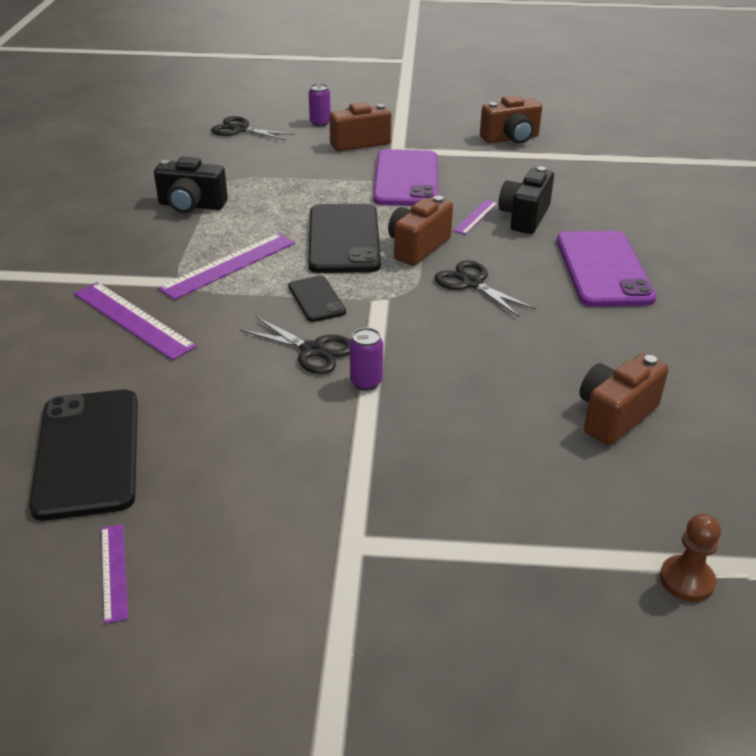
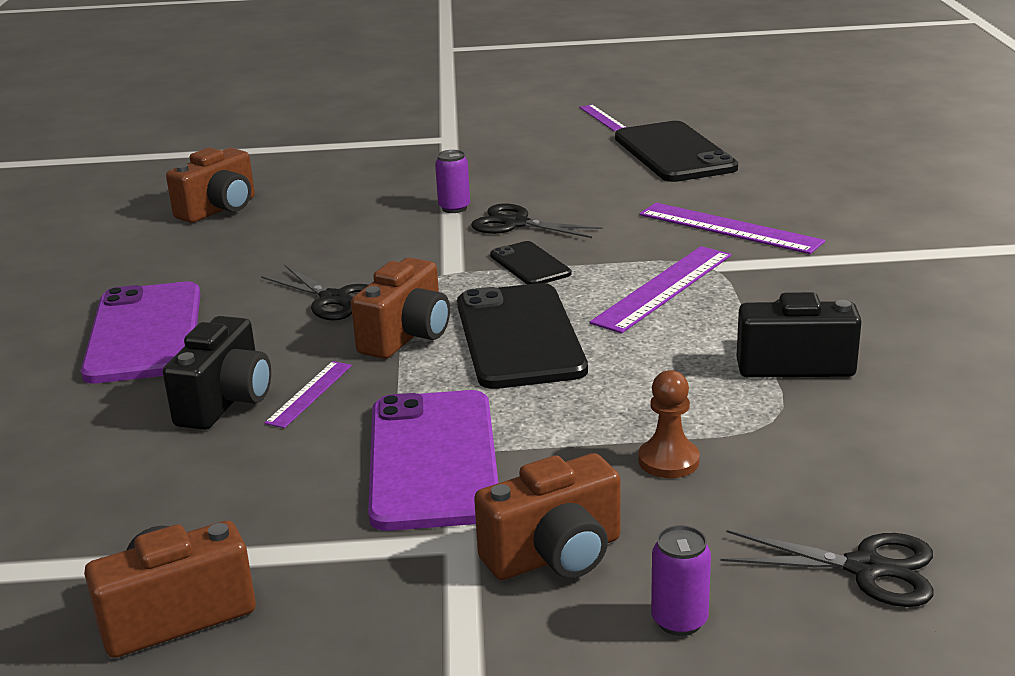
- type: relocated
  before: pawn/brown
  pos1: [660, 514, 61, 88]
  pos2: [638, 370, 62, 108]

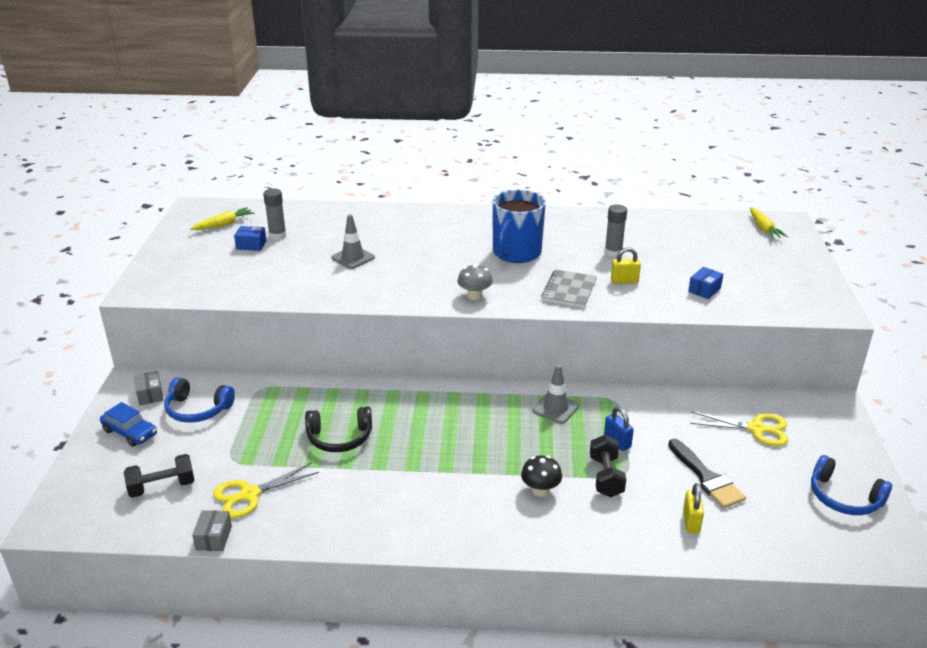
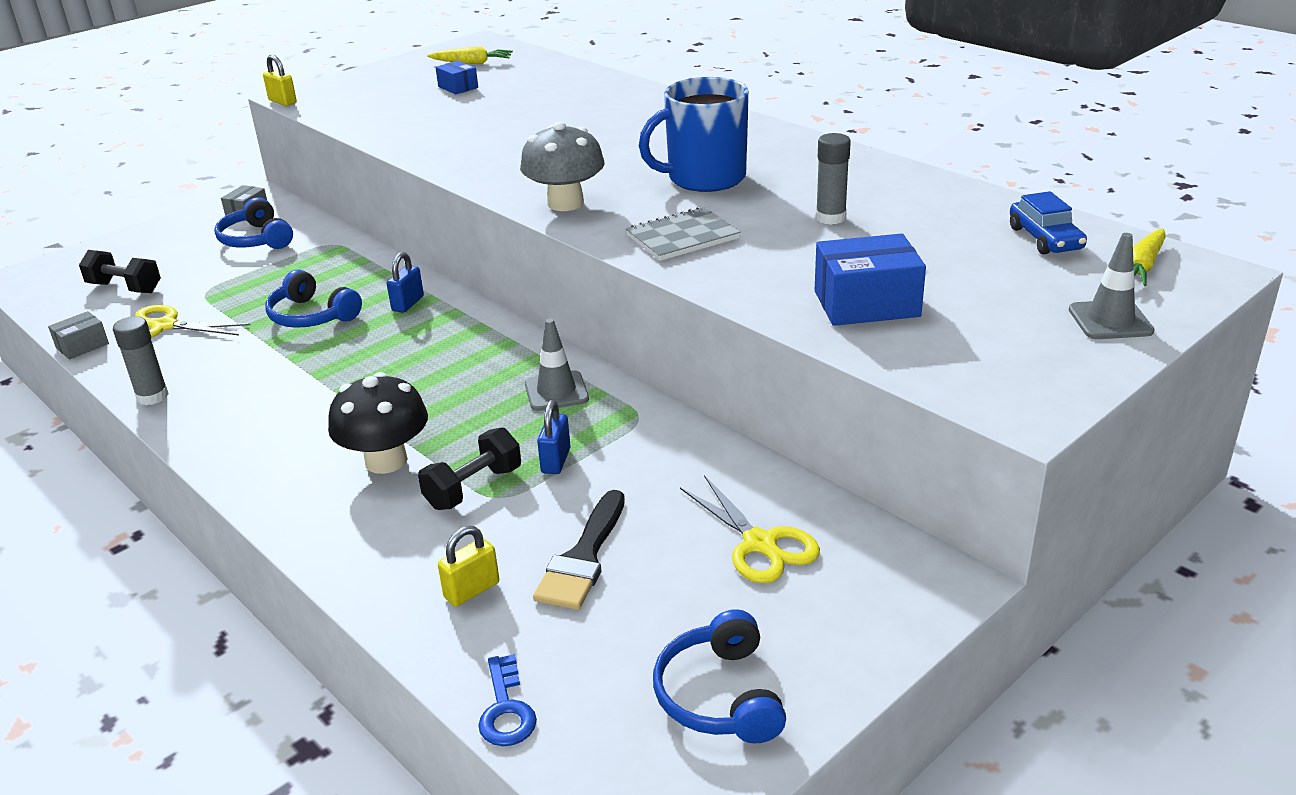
- type: relocated
  before: glue stick/grey
  pos1: [263, 189, 23, 50]
  pos2: [113, 316, 56, 89]
- type: relocated
  before: traffic cone/grey
  pos1: [331, 215, 44, 54]
  pos2: [1069, 233, 86, 106]
- type: relocated
  before: padlock/yellow
  pos1: [611, 247, 30, 37]
  pos2: [263, 55, 34, 51]
- type: size
  before: mushroom/grey
  pos1: [457, 264, 36, 36]
  pos2: [520, 121, 85, 90]
  scale: 1.58
- type: size
  before: box/blue
  pos1: [688, 267, 35, 32]
  pos2: [815, 233, 111, 93]
  scale: 1.8
- type: relocated
  before: car/blue
  pos1: [100, 402, 57, 45]
  pos2: [1010, 191, 77, 64]
- type: colour
  before: headphones/black
  after: headphones/blue
  pos1: [305, 407, 67, 45]
  pos2: [265, 270, 97, 58]
- type: size
  before: mushroom/black
  pos1: [521, 455, 41, 42]
  pos2: [328, 372, 100, 102]
  scale: 1.58
- type: appeared
  after: padlock/blue
  pos2: [387, 252, 37, 61]
- type: appeared
  after: key/blue
  pos2: [478, 654, 59, 92]

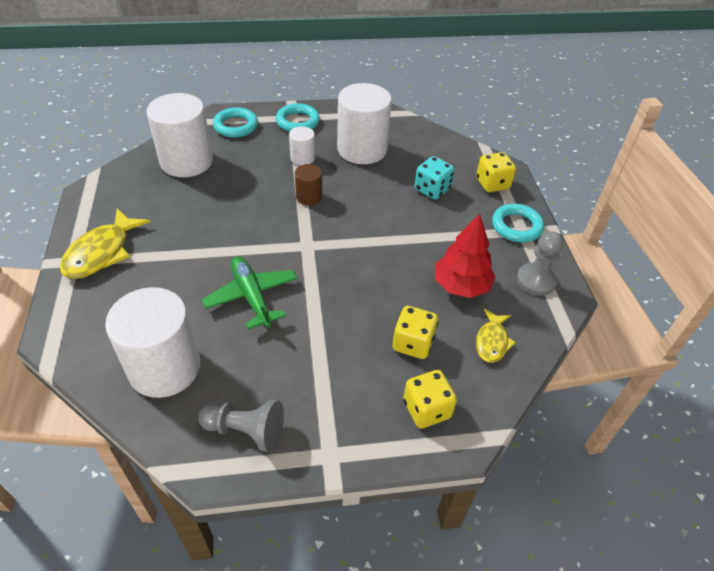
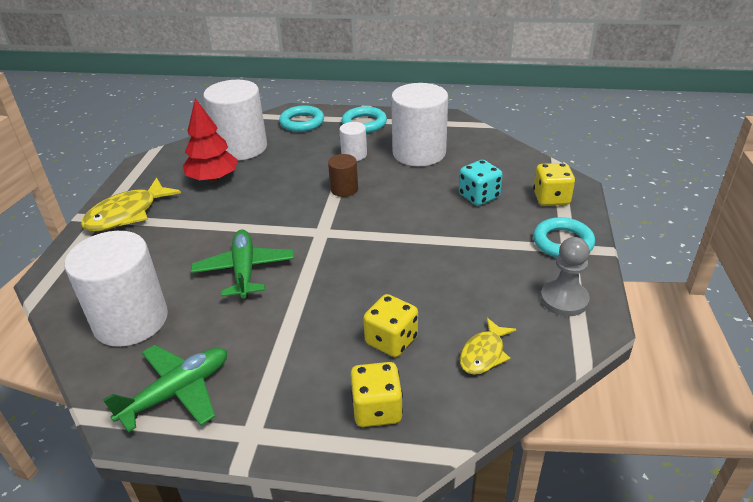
- type: relocated
  before: tree/red
  pos1: [435, 213, 60, 85]
  pos2: [183, 98, 55, 84]
- type: exchanged
  before: pawn/grey
  after: plane/green
  pos1: [198, 400, 86, 52]
  pos2: [103, 345, 124, 87]

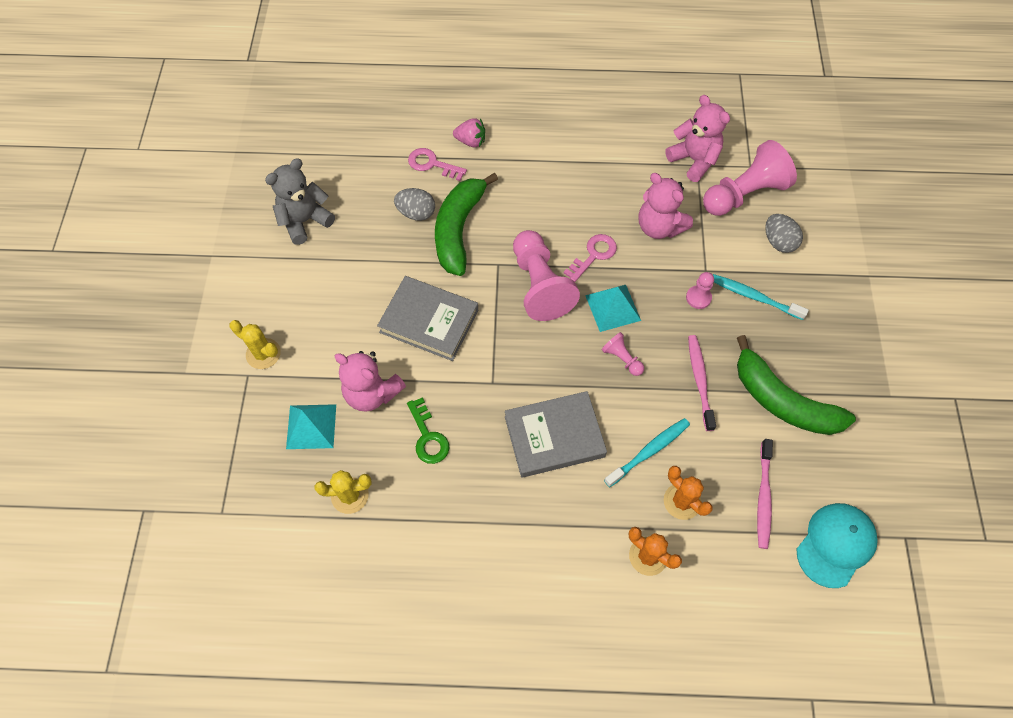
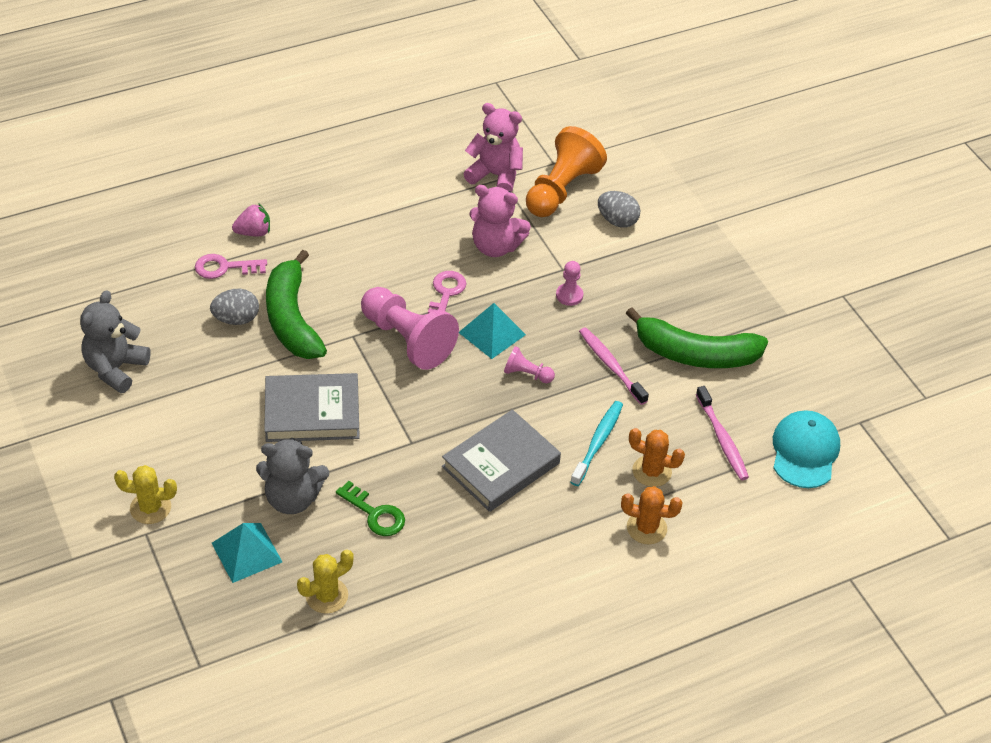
- type: colour
  before: pawn/pink
  after: pawn/orange
  pos1: [703, 140, 94, 76]
  pos2: [526, 126, 81, 91]
- type: missing
  before: toothbrush/turquoise
  pos1: [713, 274, 96, 46]
- type: colour
  before: teddy bear/pink
  after: teddy bear/grey
  pos1: [335, 351, 71, 61]
  pos2: [256, 438, 73, 76]

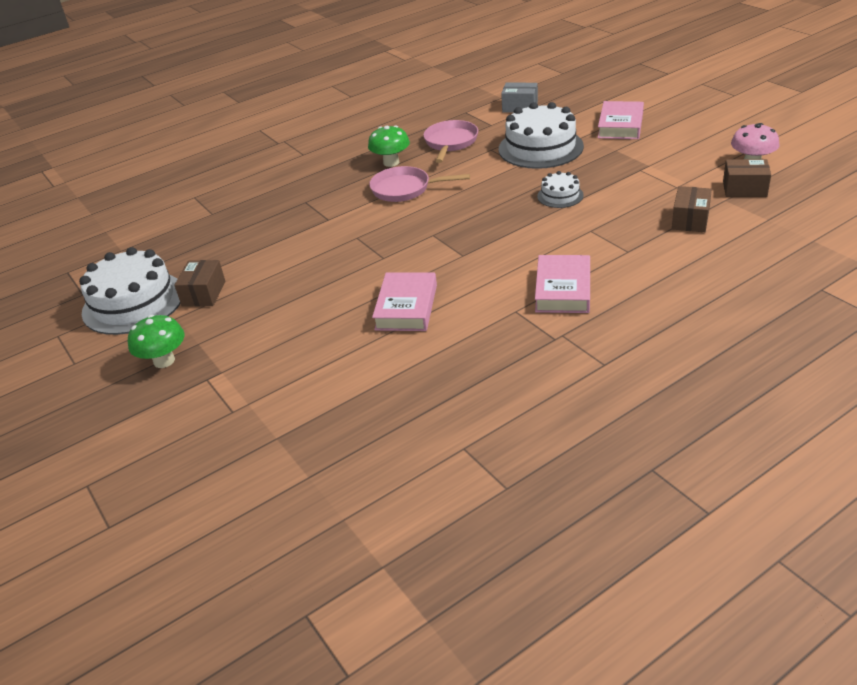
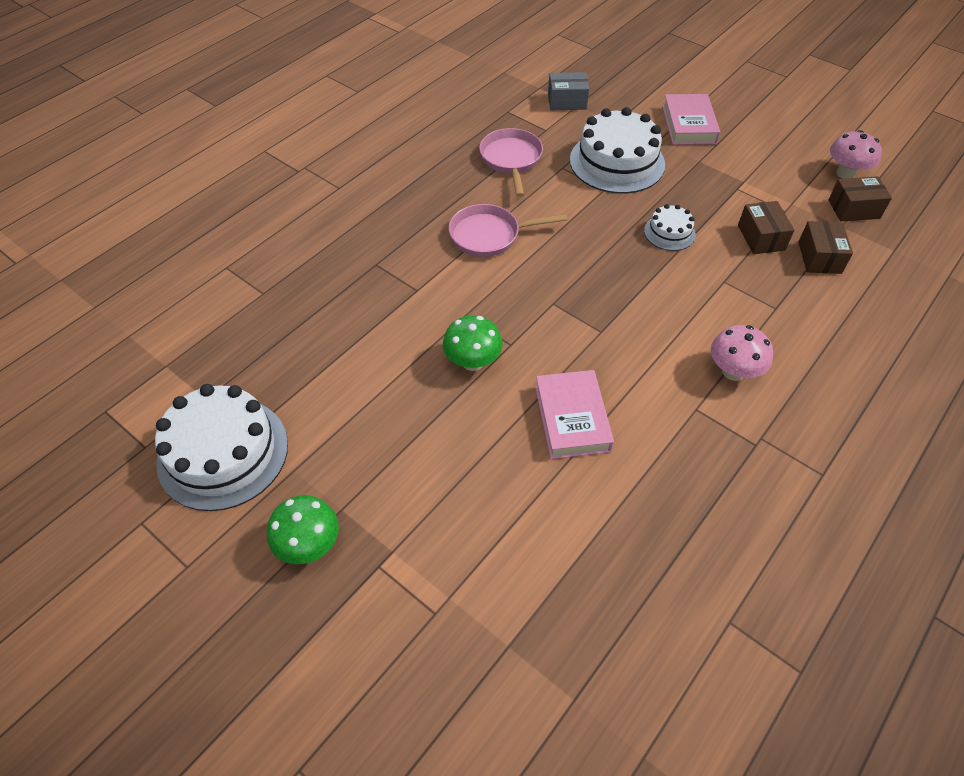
- type: relocated
  before: mushroom/green
  pos1: [368, 125, 42, 42]
  pos2: [443, 315, 60, 56]
- type: exchanged
  before: book/pink
  after: mushroom/pink
  pos1: [535, 255, 55, 58]
  pos2: [711, 325, 62, 56]
- type: relocated
  before: box/brown
  pos1: [174, 260, 51, 47]
  pos2: [738, 201, 56, 53]

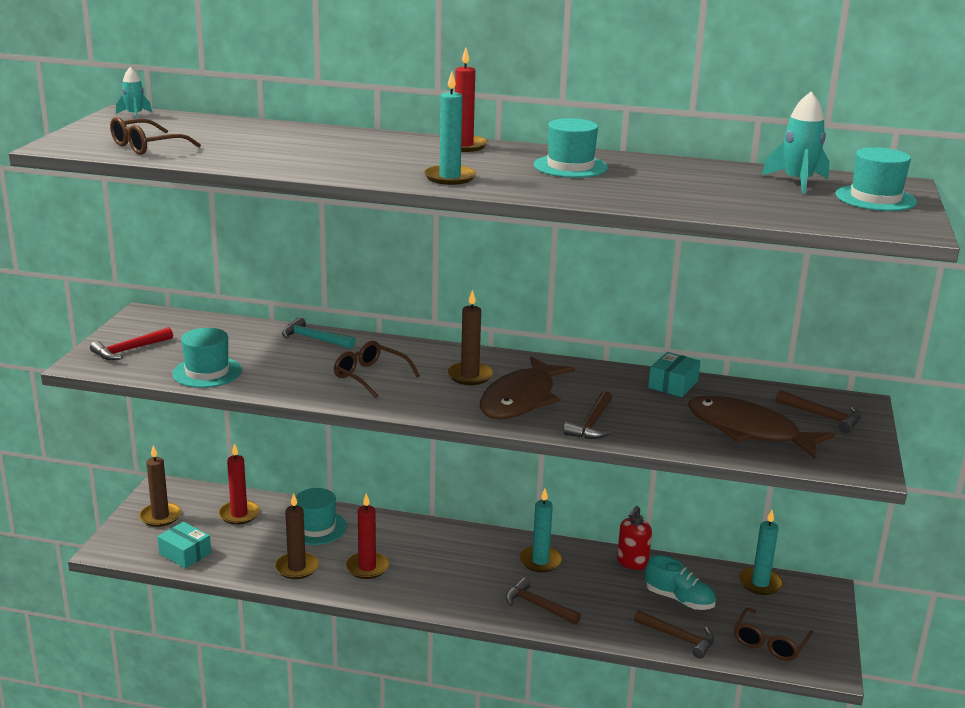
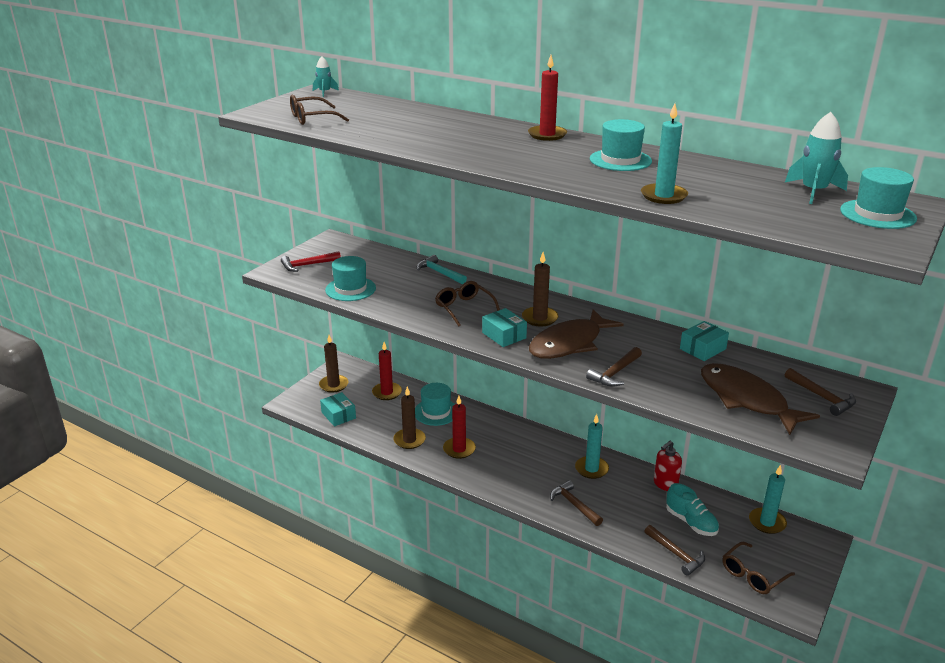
- type: relocated
  before: candle/turquoise
  pos1: [424, 72, 52, 113]
  pos2: [641, 103, 47, 101]
- type: appeared
  after: box/turquoise
  pos2: [482, 308, 45, 39]

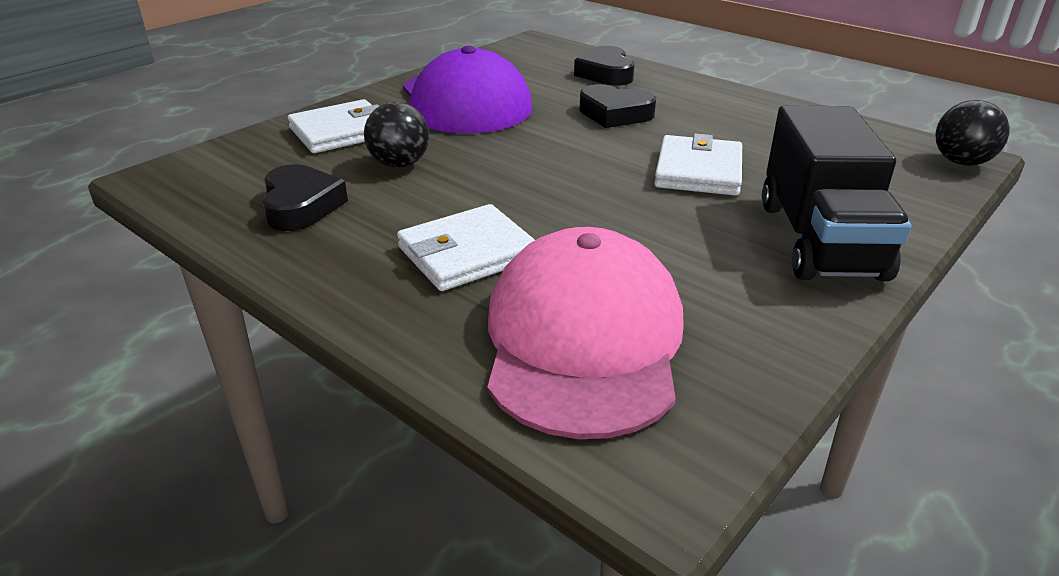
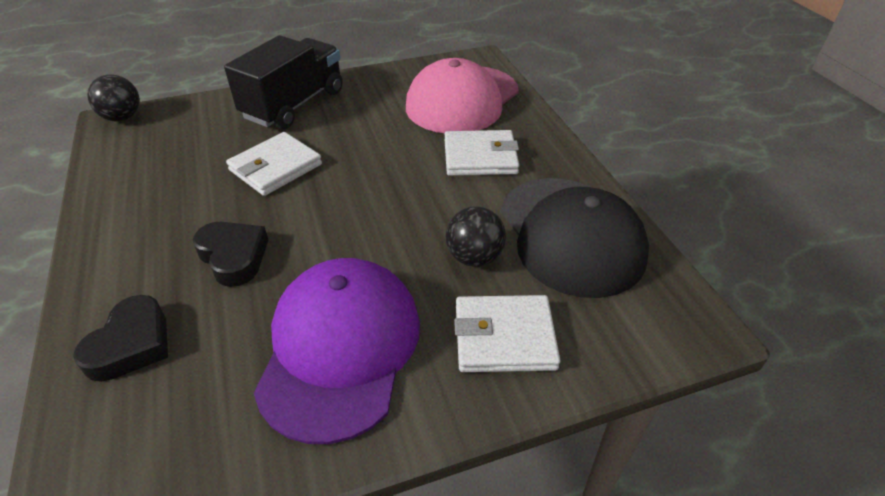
- type: exchanged
  before: heart/black
  after: cap/black
  pos1: [262, 164, 86, 67]
  pos2: [501, 178, 148, 120]

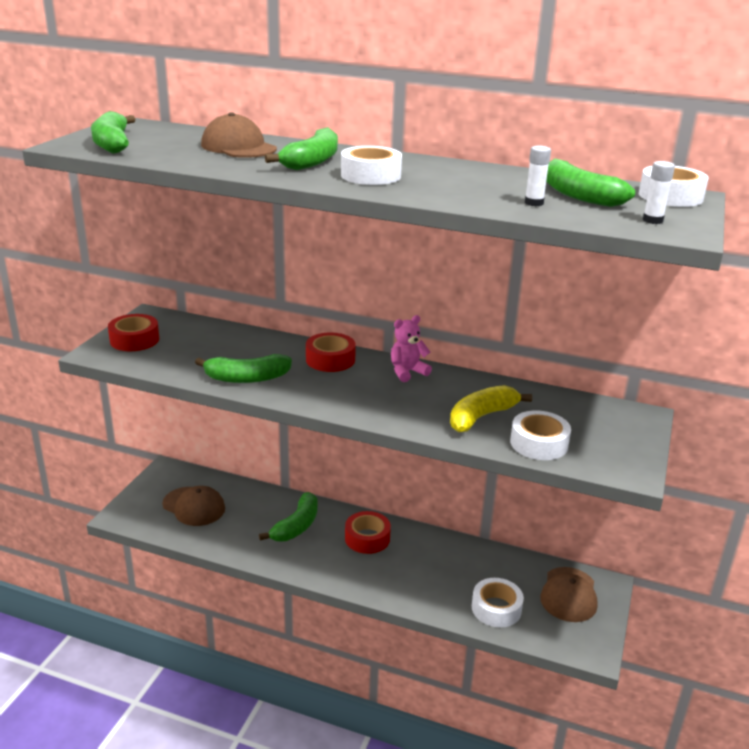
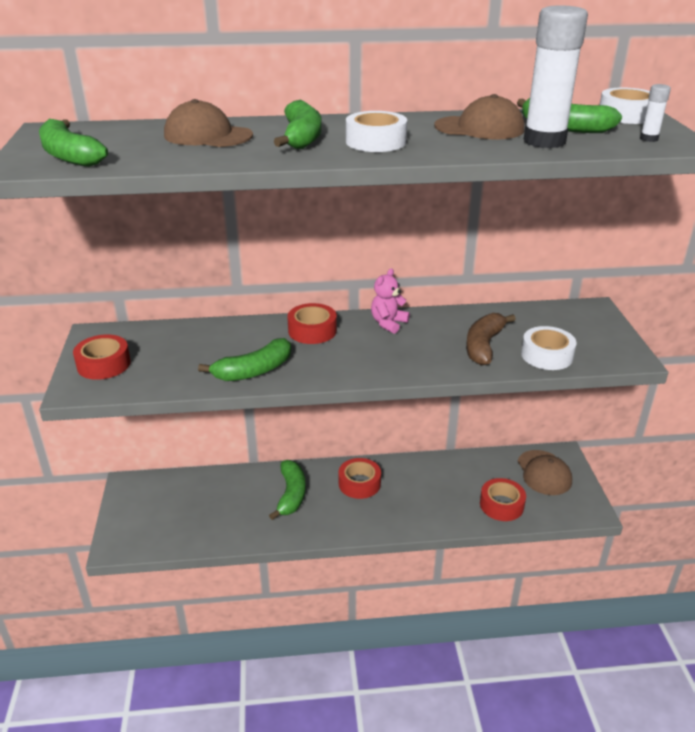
- type: size
  before: glue stick/white
  pos1: [525, 146, 26, 60]
  pos2: [524, 5, 64, 143]
  scale: 2.35
- type: colour
  before: banana/yellow
  after: banana/brown
  pos1: [450, 385, 82, 47]
  pos2: [466, 313, 50, 52]
- type: relocated
  before: cap/brown
  pos1: [162, 486, 63, 40]
  pos2: [434, 94, 91, 45]
- type: colour
  before: tape/white
  after: tape/red
  pos1: [472, 578, 52, 50]
  pos2: [480, 478, 46, 43]

